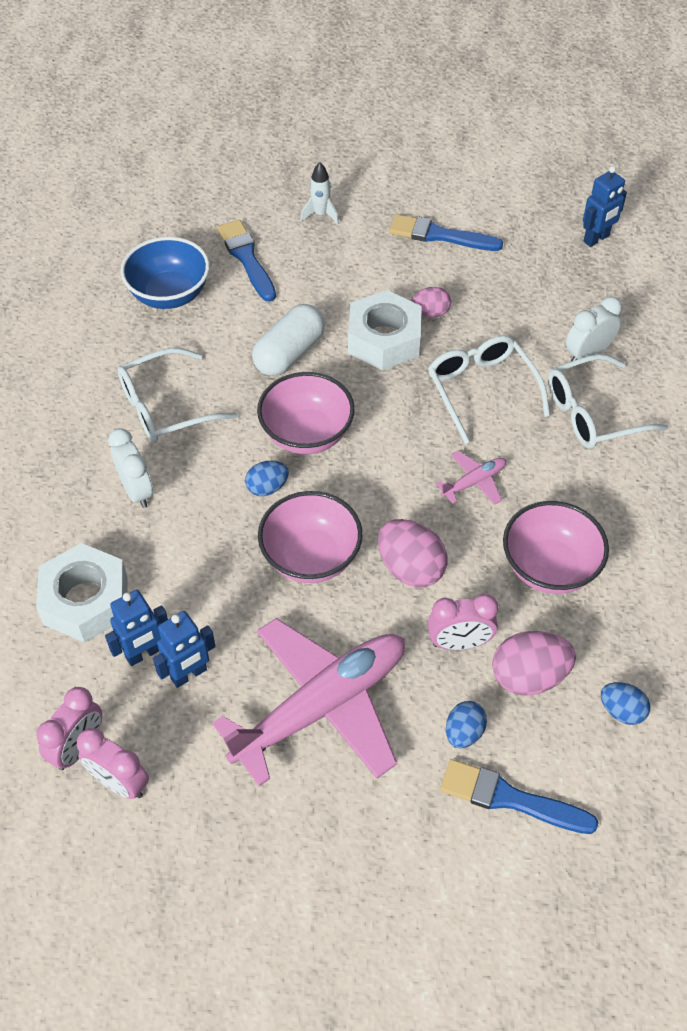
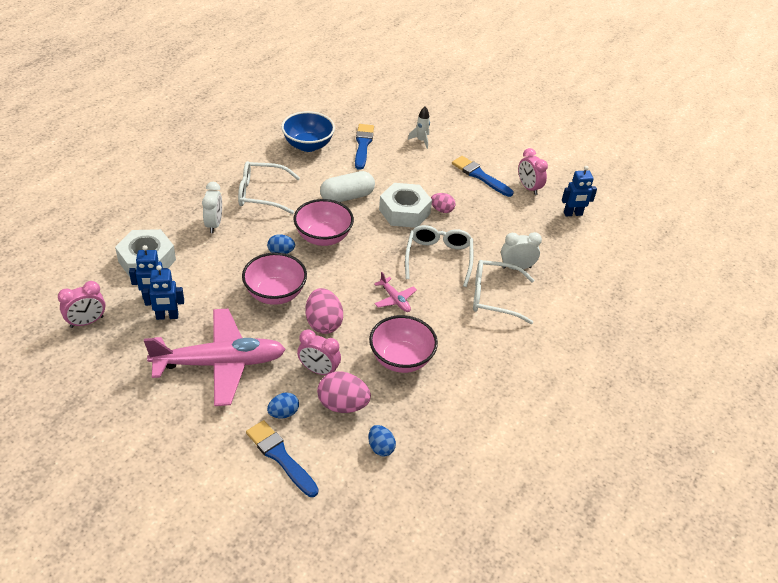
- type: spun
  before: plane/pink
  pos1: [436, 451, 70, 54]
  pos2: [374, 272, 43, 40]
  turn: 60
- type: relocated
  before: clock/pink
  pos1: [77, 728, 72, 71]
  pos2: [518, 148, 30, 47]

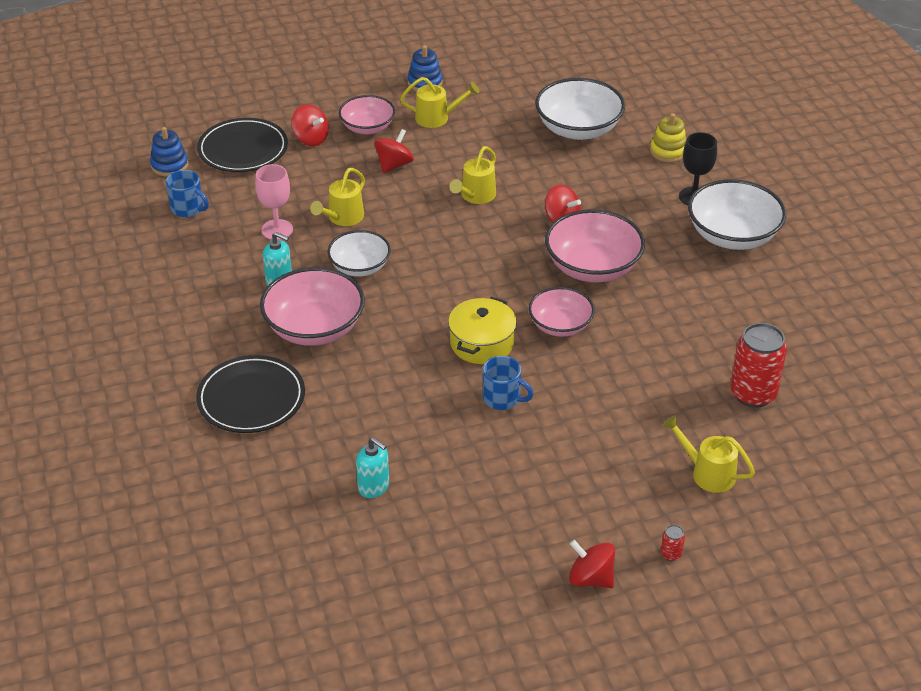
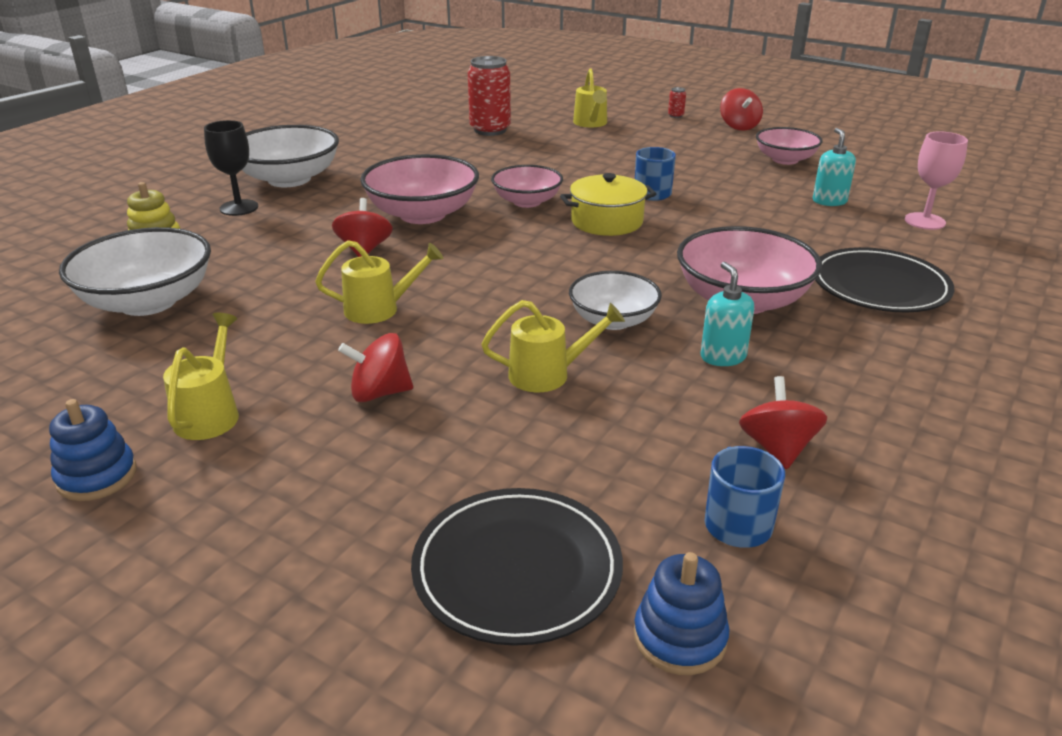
- type: spun
  before: watering can/yellow
  pos1: [400, 77, 79, 51]
  pos2: [163, 313, 76, 127]
  turn: 45
- type: relocated
  before: bowl/pink
  pos1: [339, 95, 56, 39]
  pos2: [756, 127, 66, 38]
- type: relocated
  before: spinning top/red
  pos1: [291, 104, 38, 42]
  pos2: [739, 376, 88, 93]
- type: relocated
  before: goblet/pink
  pos1: [255, 164, 38, 76]
  pos2: [905, 131, 63, 99]

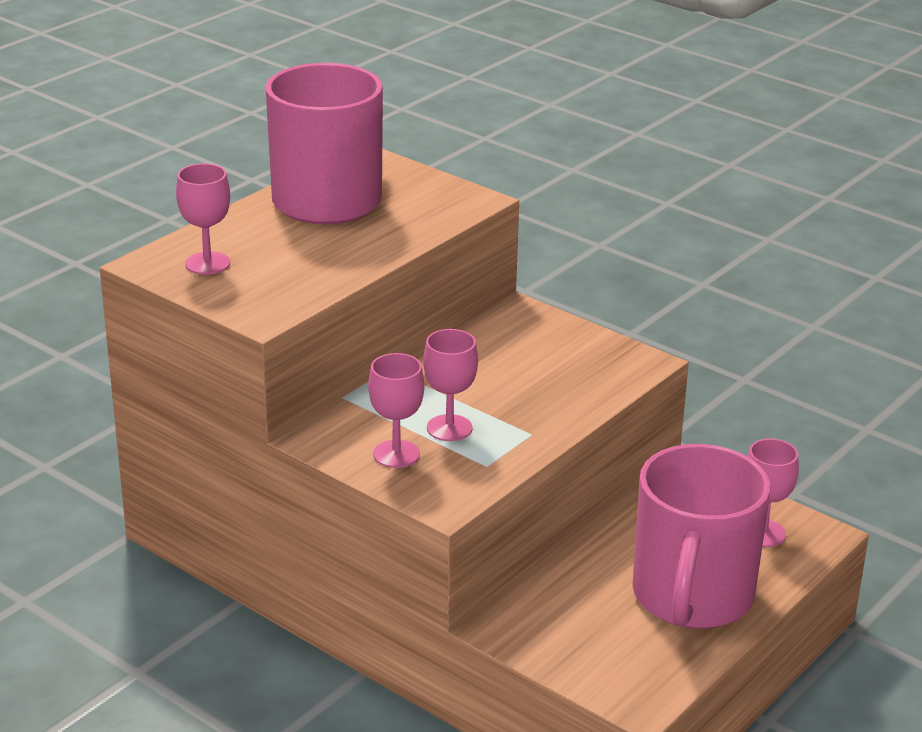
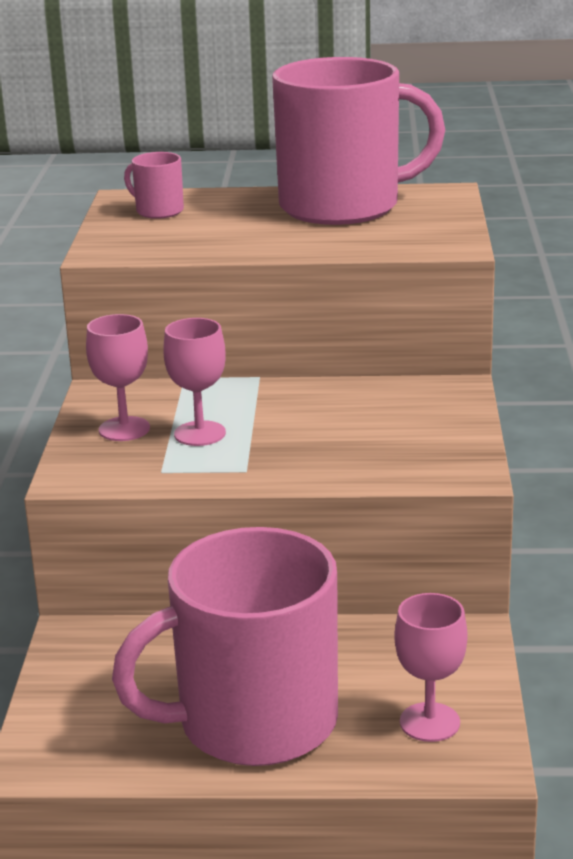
- type: exchanged
  before: goblet/pink
  after: mug/pink
  pos1: [176, 164, 54, 111]
  pos2: [124, 152, 60, 67]

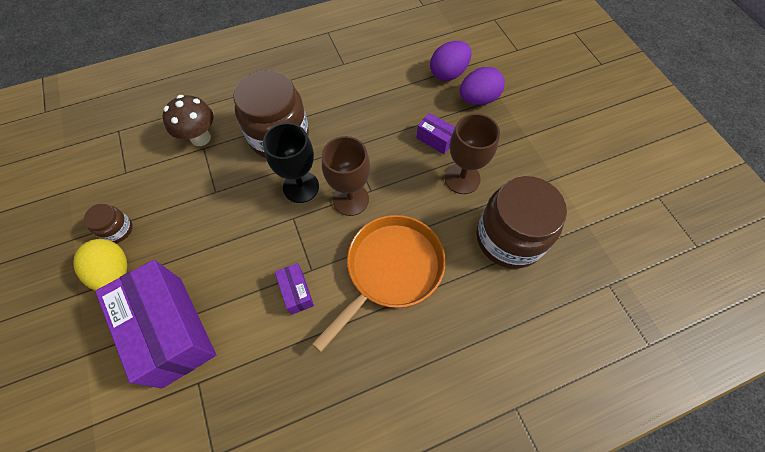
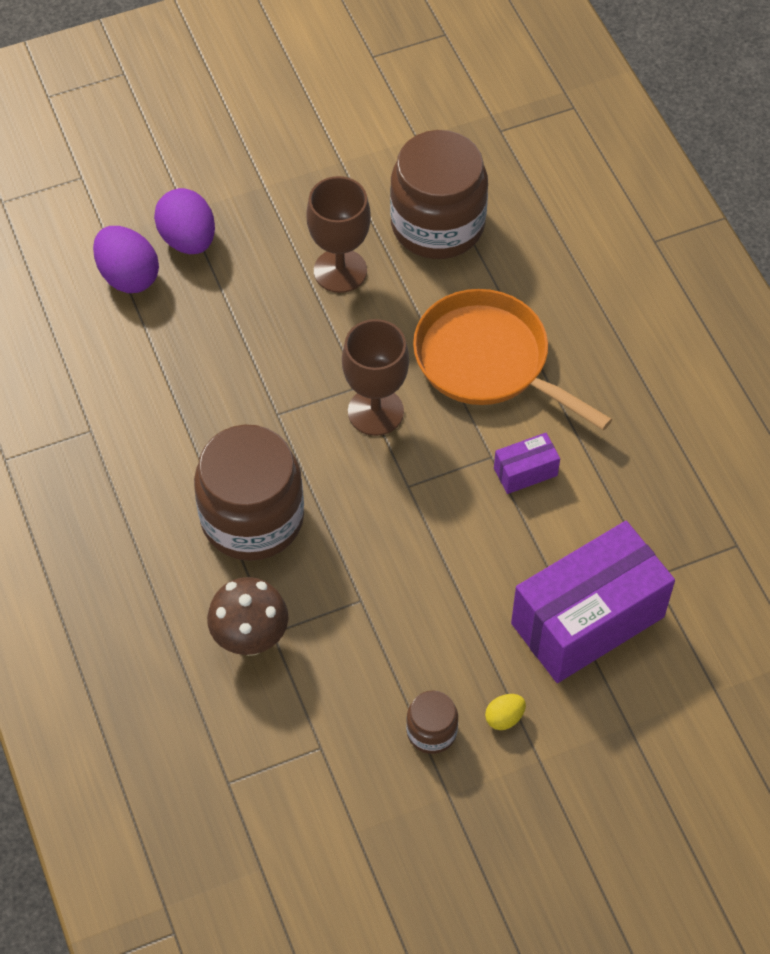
- type: missing
  before: box/purple
  pos1: [417, 113, 38, 41]
- type: missing
  before: goblet/black
  pos1: [263, 123, 56, 80]
- type: size
  before: egg/yellow
  pos1: [73, 239, 54, 52]
  pos2: [485, 694, 41, 36]
  scale: 0.5

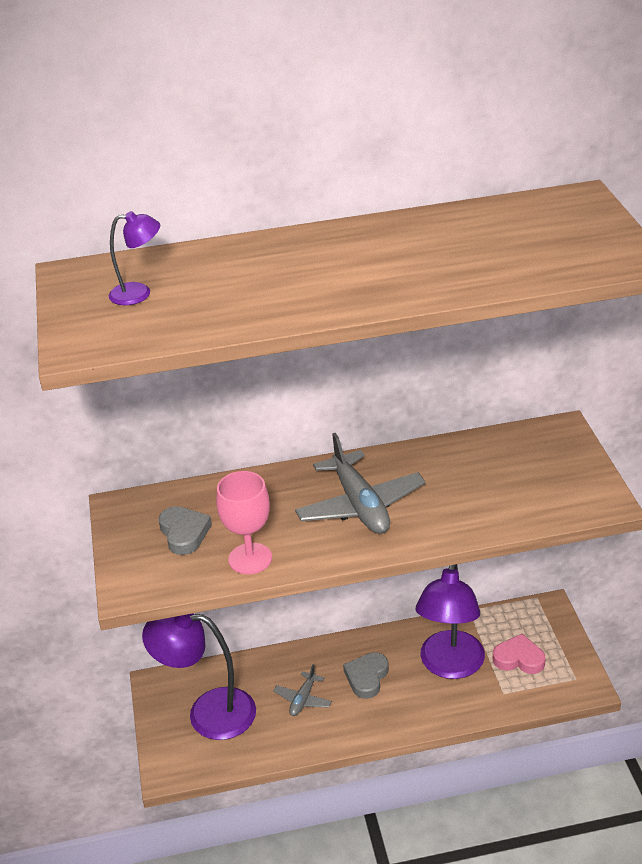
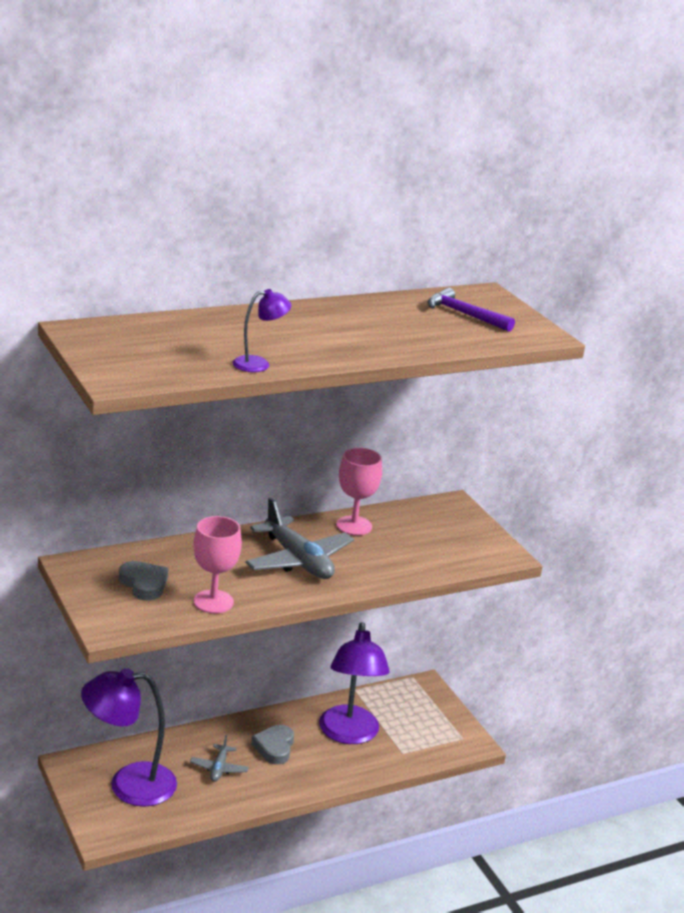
- type: relocated
  before: lamp/purple
  pos1: [109, 211, 51, 94]
  pos2: [232, 289, 60, 83]
- type: missing
  before: heart/pink
  pos1: [493, 634, 53, 40]
- type: appeared
  after: hammer/purple
  pos2: [428, 288, 87, 44]
- type: appeared
  after: goblet/pink
  pos2: [336, 448, 46, 88]

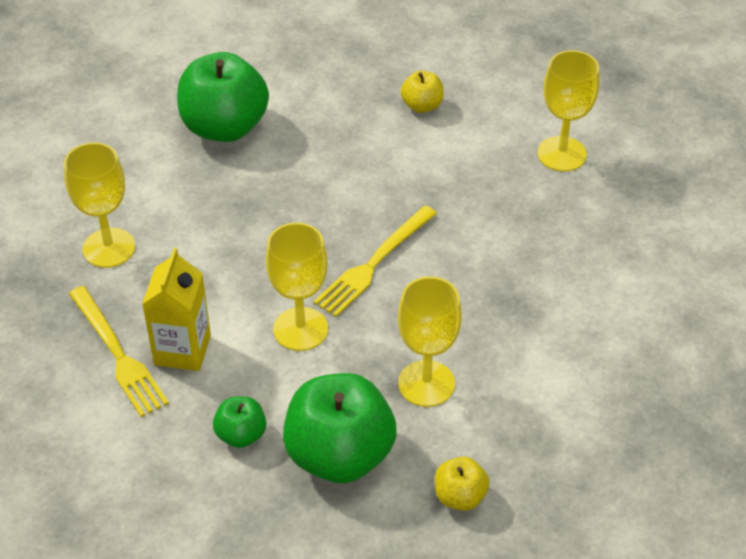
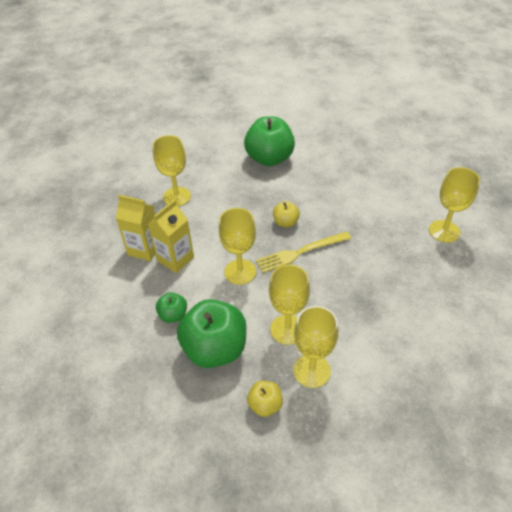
- type: relocated
  before: apple/yellow
  pos1: [401, 71, 43, 42]
  pos2: [273, 201, 27, 26]
- type: exchanged
  before: fork/yellow
  after: carton/yellow
  pos1: [69, 286, 100, 131]
  pos2: [116, 195, 39, 66]
- type: appeared
  after: goblet/yellow
  pos2: [293, 306, 45, 82]

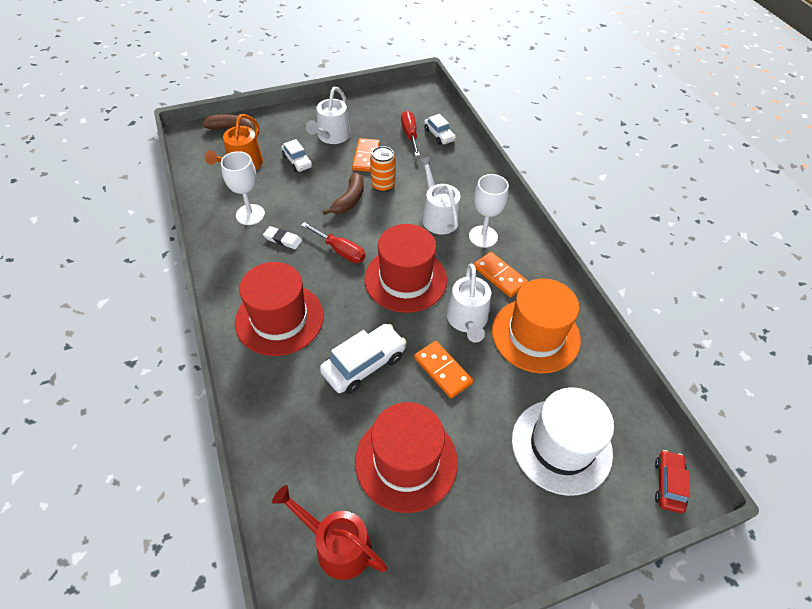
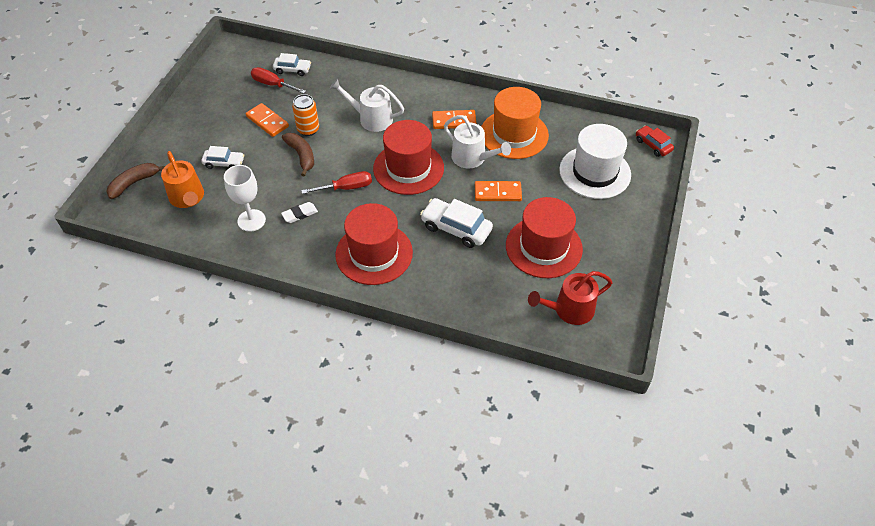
- type: missing
  before: watering can/white
  pos1: [306, 87, 44, 57]
- type: missing
  before: goblet/white
  pos1: [469, 174, 40, 74]
- type: spun
  before: car/white
  pos1: [320, 324, 86, 70]
  pos2: [420, 198, 73, 50]
  turn: -60

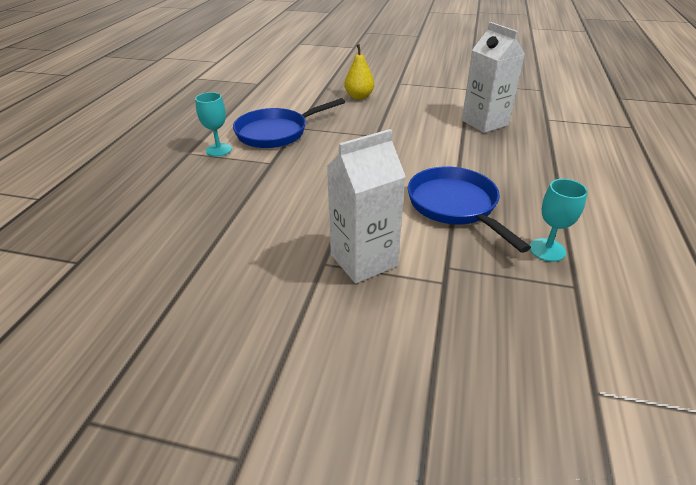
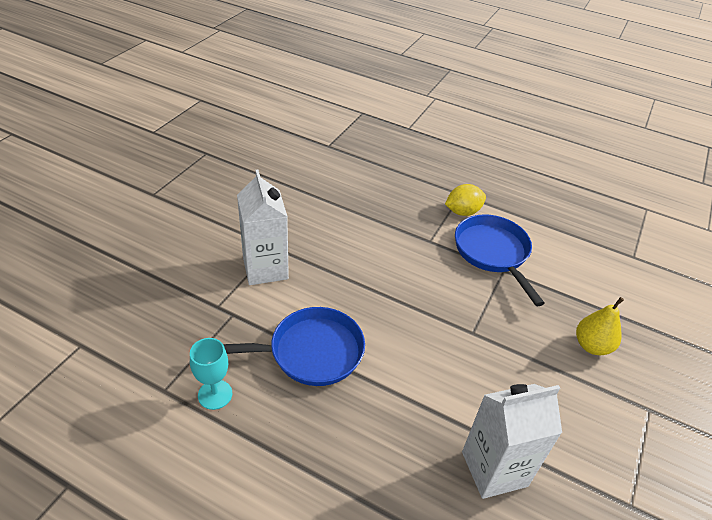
- type: exchanged
  before: goblet/turquoise
  after: lemon/yellow
  pos1: [195, 92, 37, 65]
  pos2: [445, 184, 41, 32]

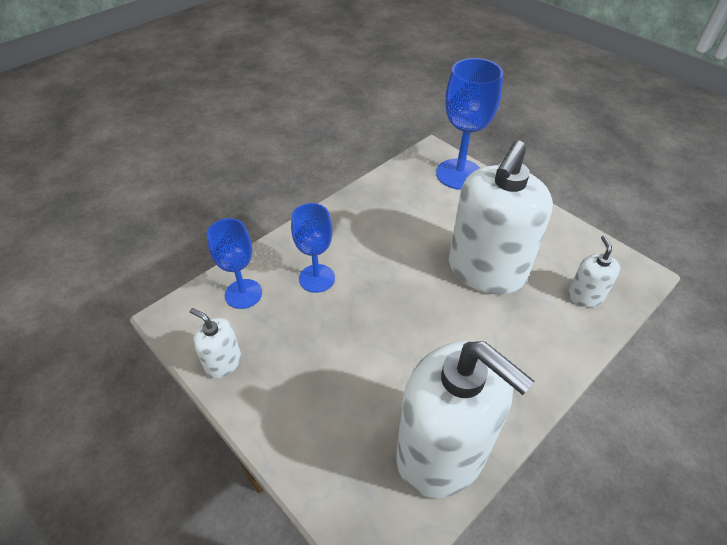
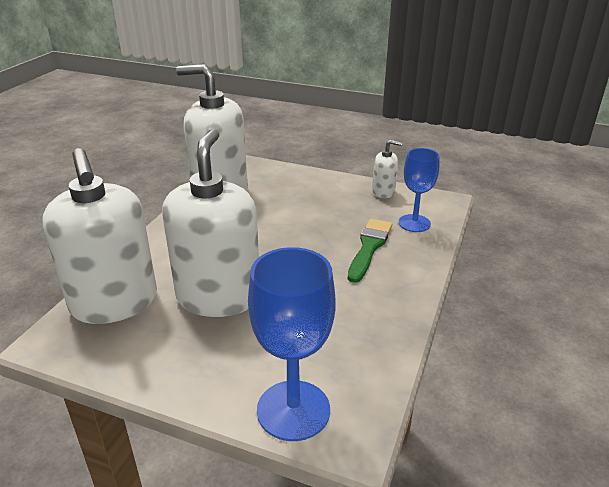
- type: exchanged
  before: goblet/blue
  after: brush/green
  pos1: [291, 203, 44, 90]
  pos2: [348, 219, 44, 64]
- type: size
  before: soap dispenser/white
  pos1: [568, 235, 53, 72]
  pos2: [42, 148, 115, 176]
  scale: 2.28

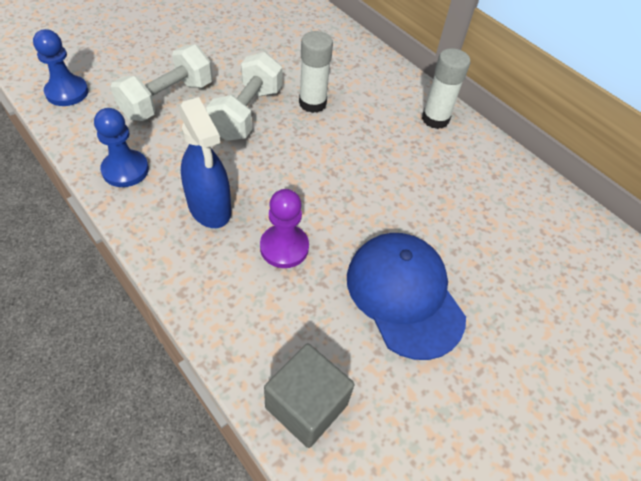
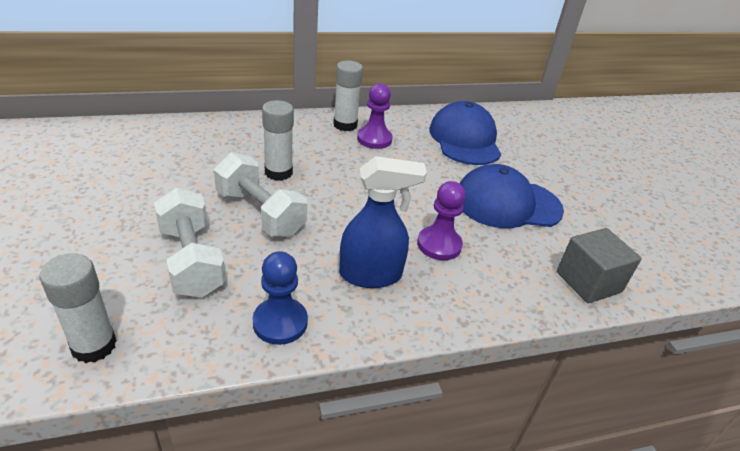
- type: exchanged
  before: pawn/blue
  after: glue stick/white
  pos1: [33, 29, 56, 77]
  pos2: [39, 253, 78, 110]
- type: appeared
  after: pawn/purple
  pos2: [357, 83, 36, 66]
- type: appeared
  after: cap/blue
  pos2: [429, 101, 72, 64]

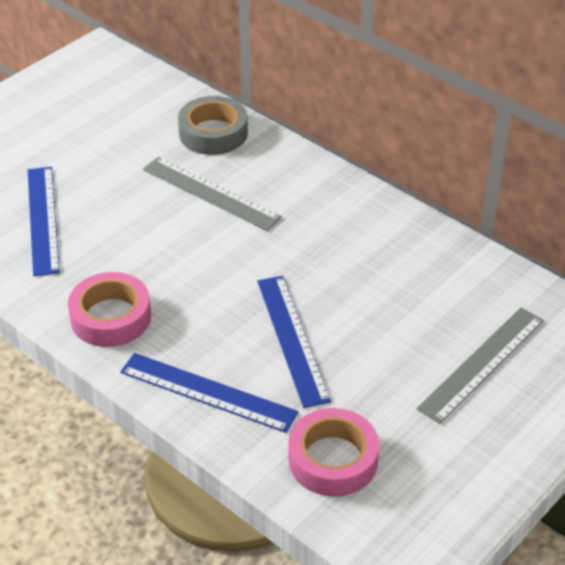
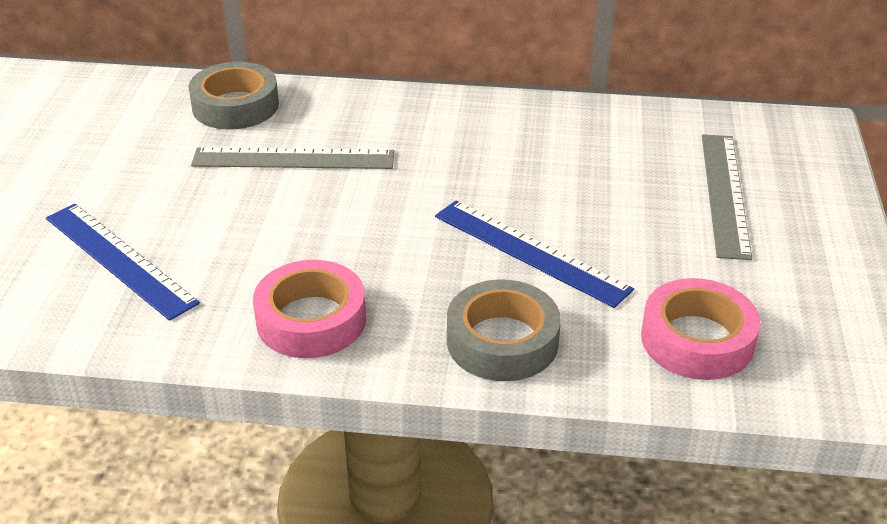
- type: exchanged
  before: ruler/blue
  after: tape/grey
  pos1: [120, 353, 178, 80]
  pos2: [447, 280, 114, 101]

